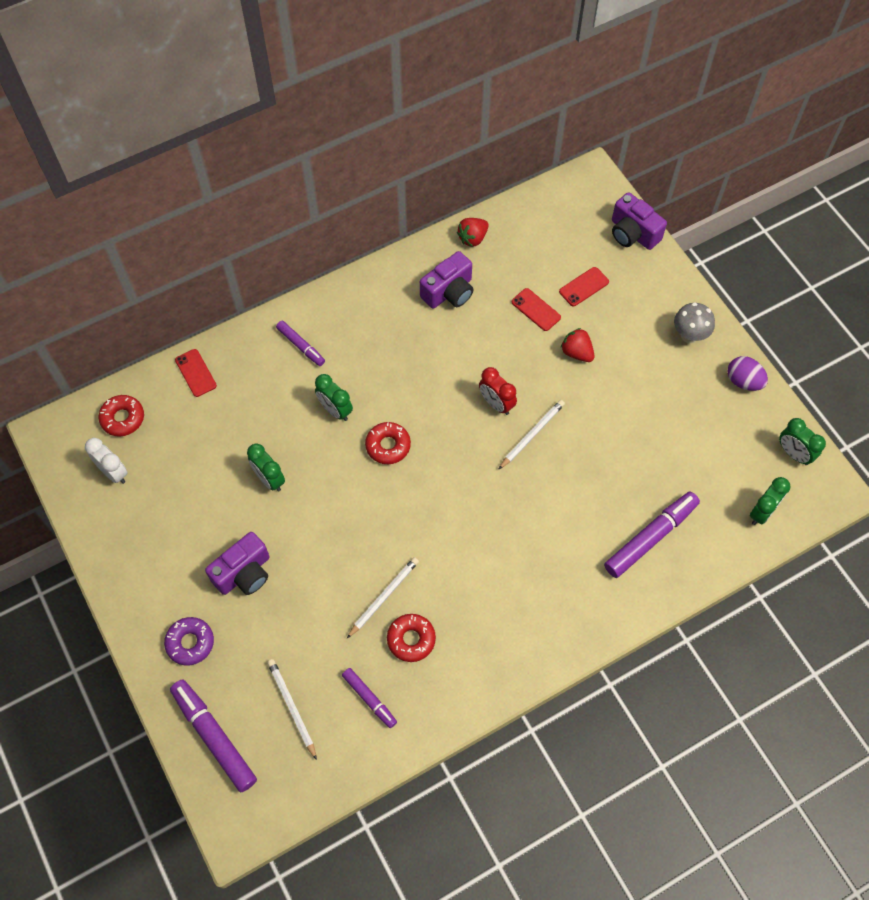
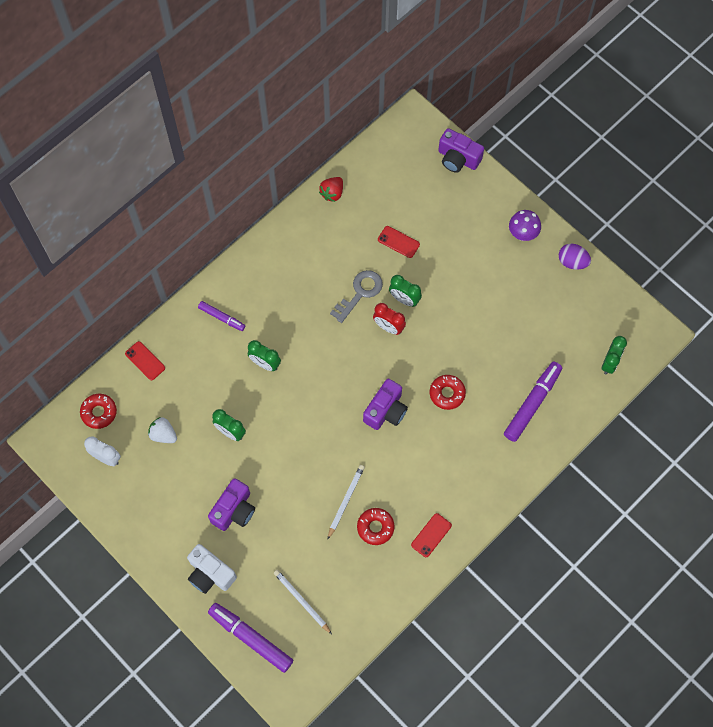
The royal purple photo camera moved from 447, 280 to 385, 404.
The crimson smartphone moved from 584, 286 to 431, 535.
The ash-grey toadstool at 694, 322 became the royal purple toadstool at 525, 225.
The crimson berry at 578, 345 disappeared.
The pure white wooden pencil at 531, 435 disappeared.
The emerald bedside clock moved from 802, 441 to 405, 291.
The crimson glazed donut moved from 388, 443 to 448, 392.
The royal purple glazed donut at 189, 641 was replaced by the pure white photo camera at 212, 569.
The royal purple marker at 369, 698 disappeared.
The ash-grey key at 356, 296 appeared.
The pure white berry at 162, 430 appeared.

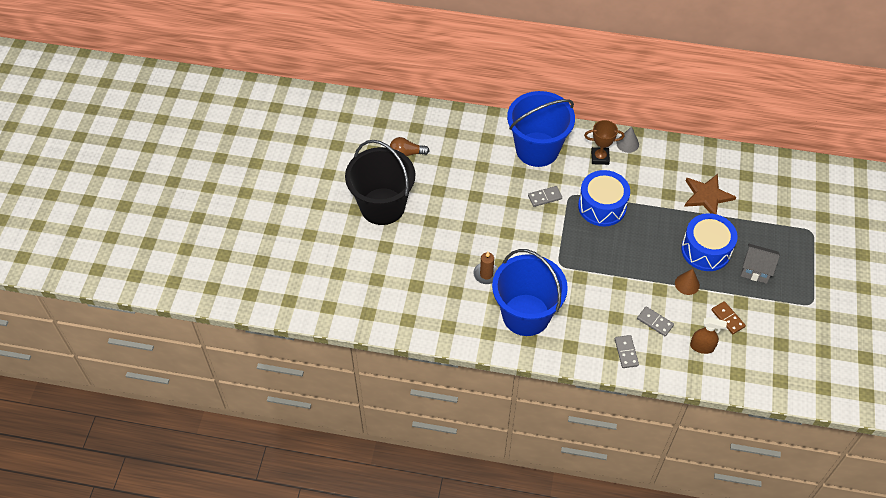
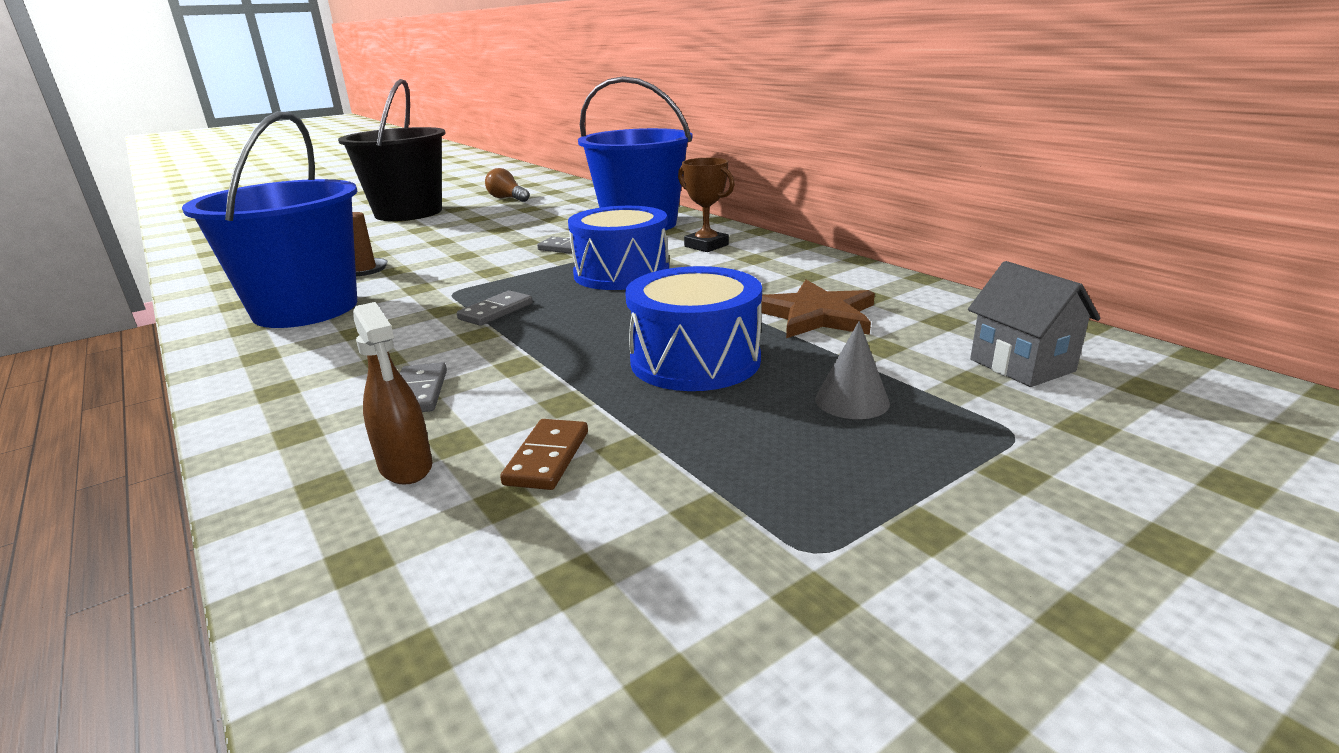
The ash-grey cone moved from 627, 140 to 852, 370.
The ash-grey house moved from 760, 264 to 1034, 324.
The russet cone at 687, 282 disappeared.
The ash-grey domino moved from 627, 351 to 495, 308.

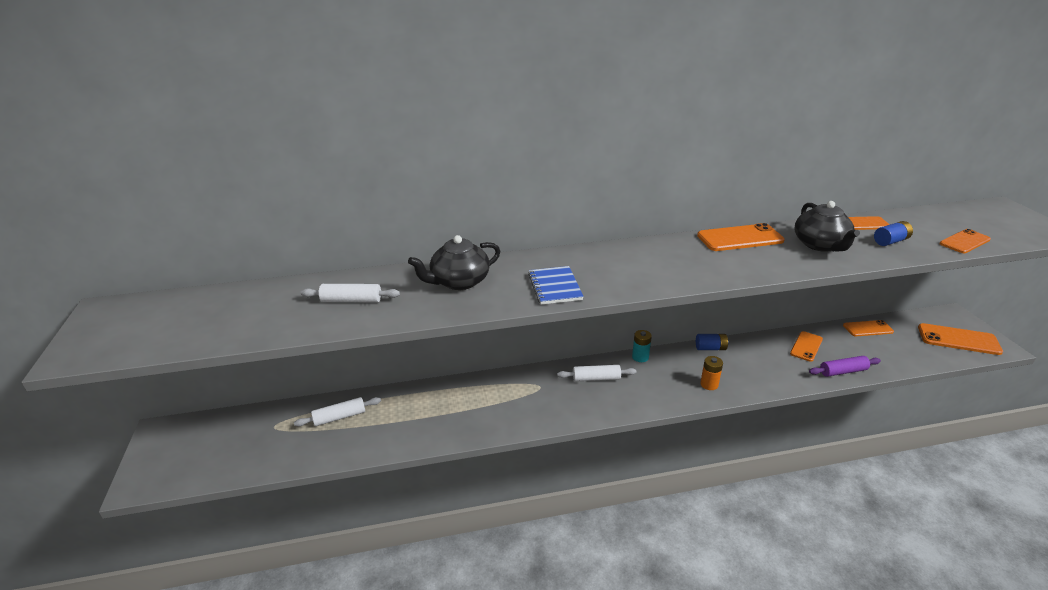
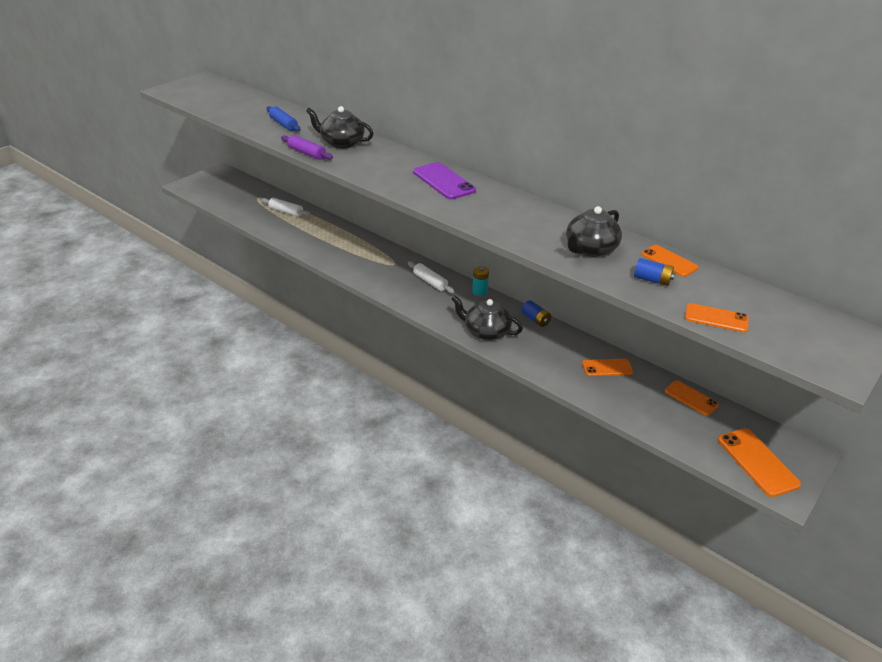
The orange-coloured smartphone at 741, 237 disappeared.
The blue notepad at 556, 285 disappeared.
The pure white pastry roller at 350, 293 became the blue pastry roller at 283, 119.
The orange-coloured battery at 711, 373 was replaced by the jet-black teapot at 487, 318.
The royal purple pastry roller moved from 845, 366 to 307, 147.
The royal purple smartphone at 444, 180 appeared.

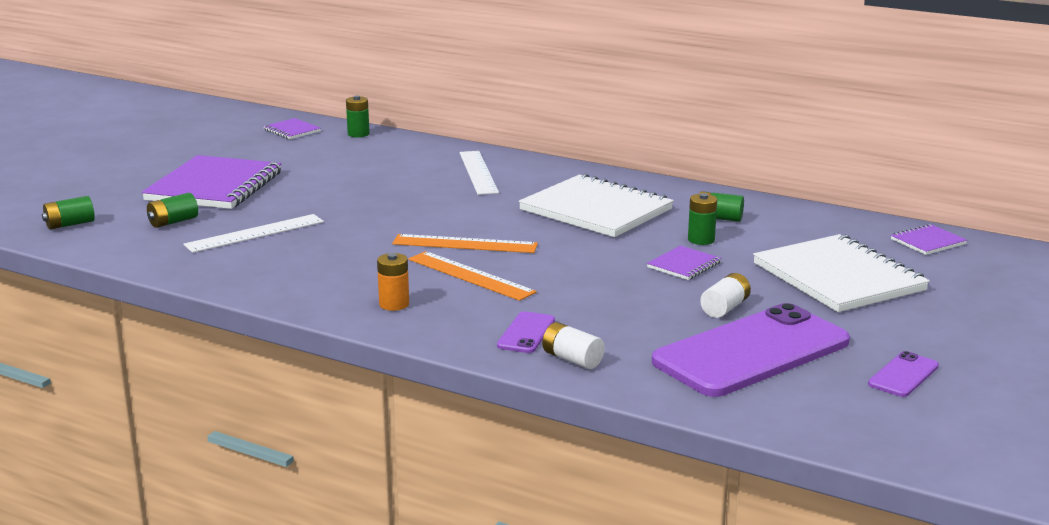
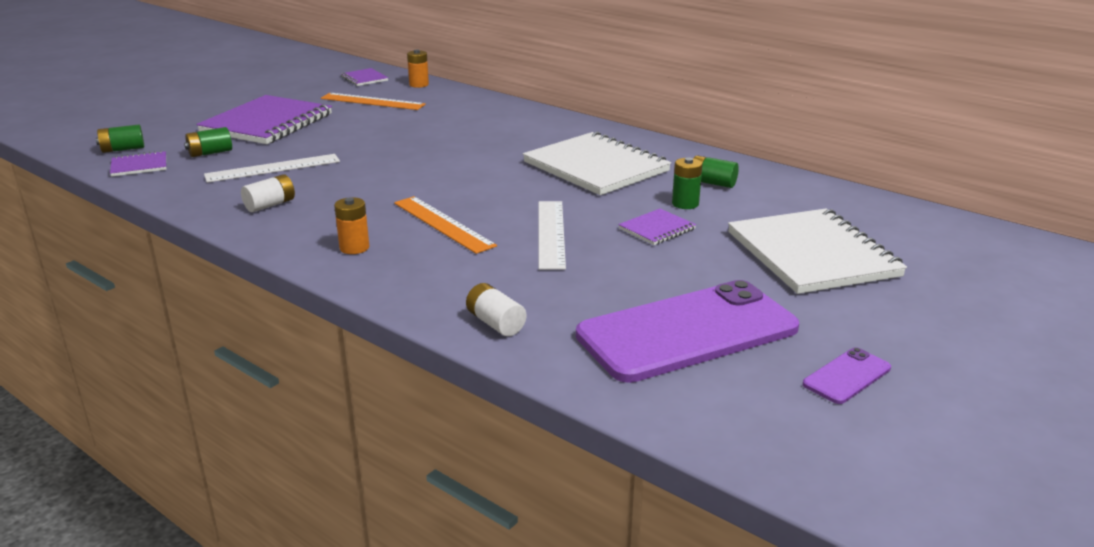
The emerald battery at 358, 116 became the orange-coloured battery at 418, 68.
The pure white straightedge moved from 479, 173 to 552, 235.
The royal purple notepad moved from 929, 239 to 138, 164.
The orange-coloured straightedge moved from 465, 243 to 373, 101.
The pure white battery moved from 725, 295 to 268, 193.
The royal purple smartphone at 526, 332 disappeared.

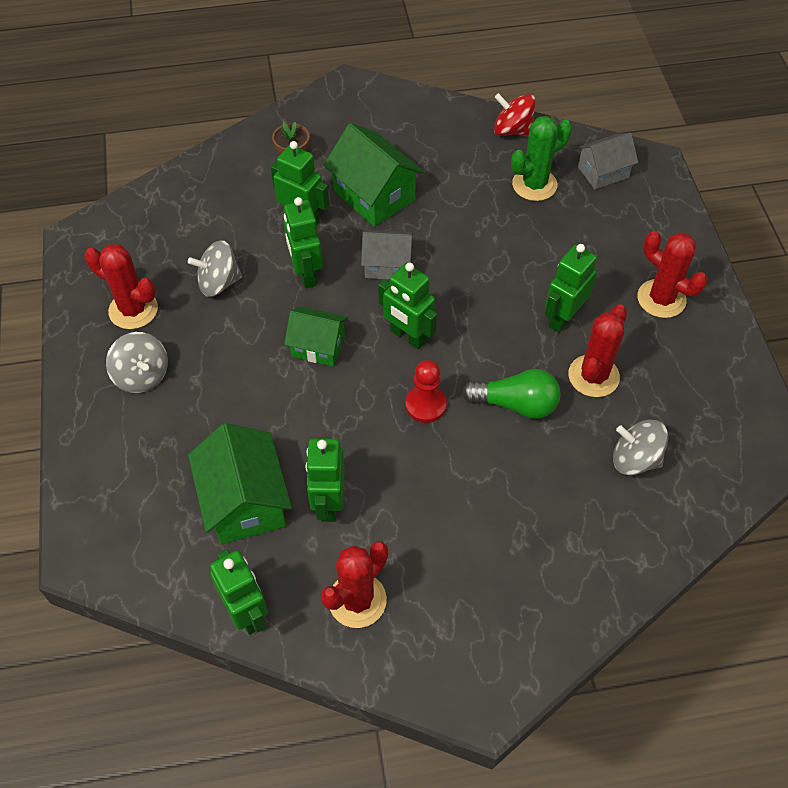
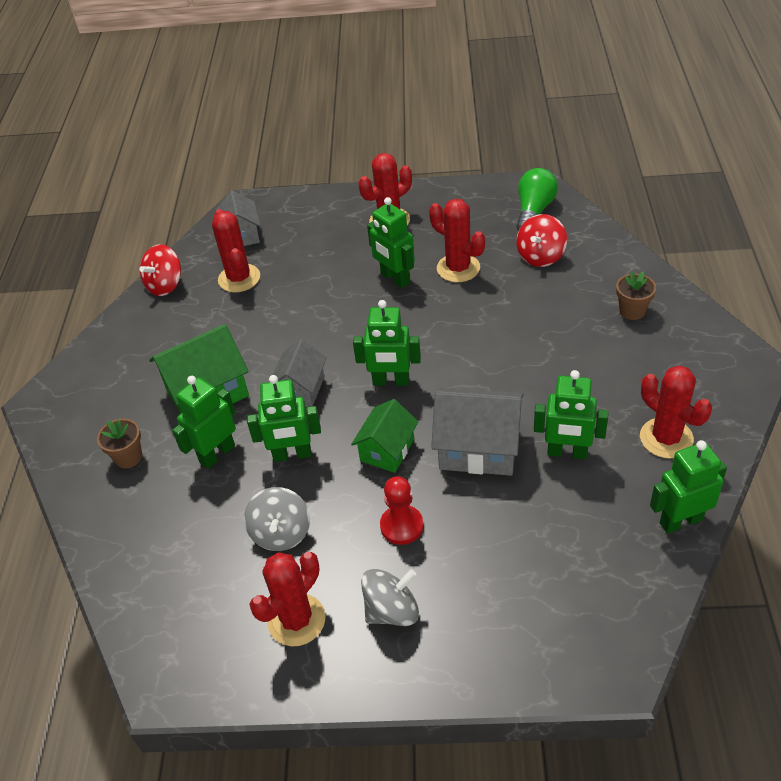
The emerald cactus at 541, 158 became the crimson cactus at 236, 250.
The emerald toy robot at 407, 306 turned 45 degrees clockwise.
The crimson pawn moved from 426, 391 to 402, 510.
The emerald bulb moved from 511, 394 to 537, 199.
The ash-grey toy top at 640, 447 became the crimson toy top at 541, 240.
The emerald house at 240, 483 disappeared.
The russet potted plant at 636, 295 appeared.
The ash-grey house at 477, 432 appeared.

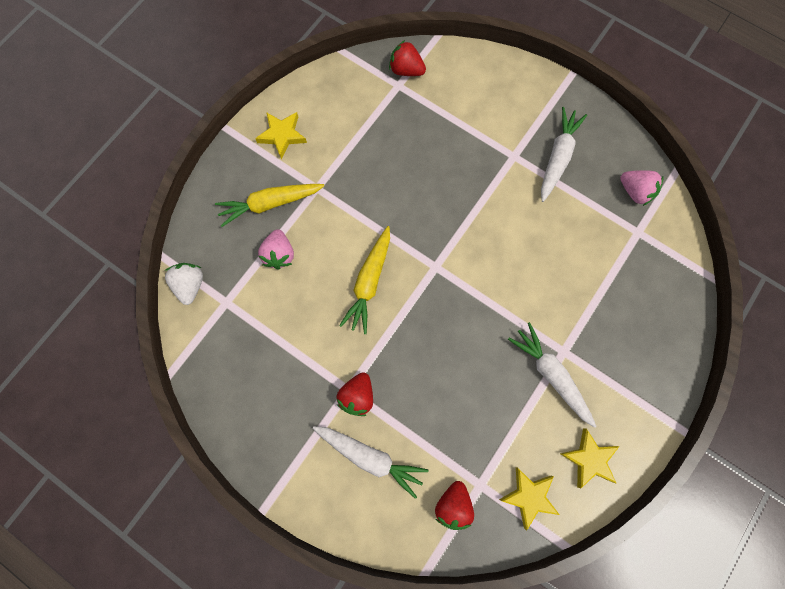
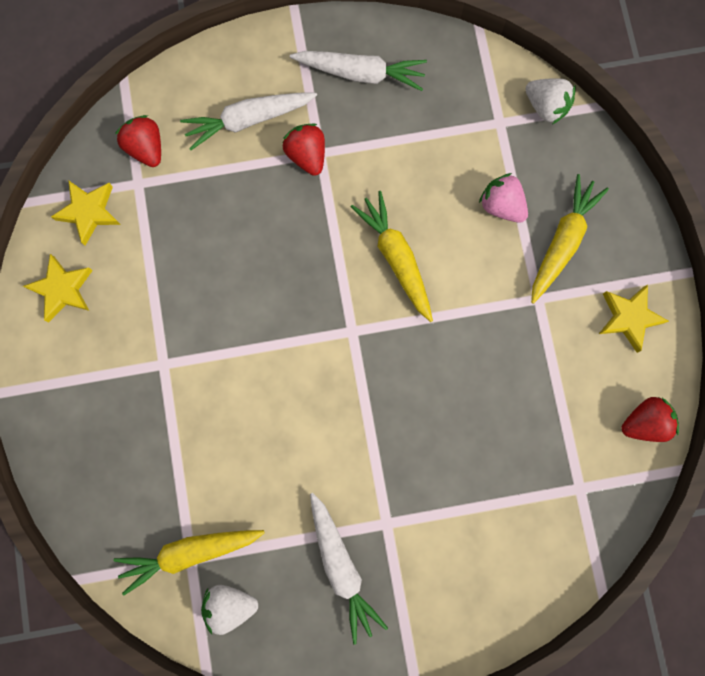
The crimson berry moved from 407, 58 to 650, 419.
The rosy berry at 642, 188 became the pure white berry at 229, 610.
The pure white toy carrot moved from 552, 375 to 358, 71.
The bright yellow toy carrot at 189, 562 appeared.

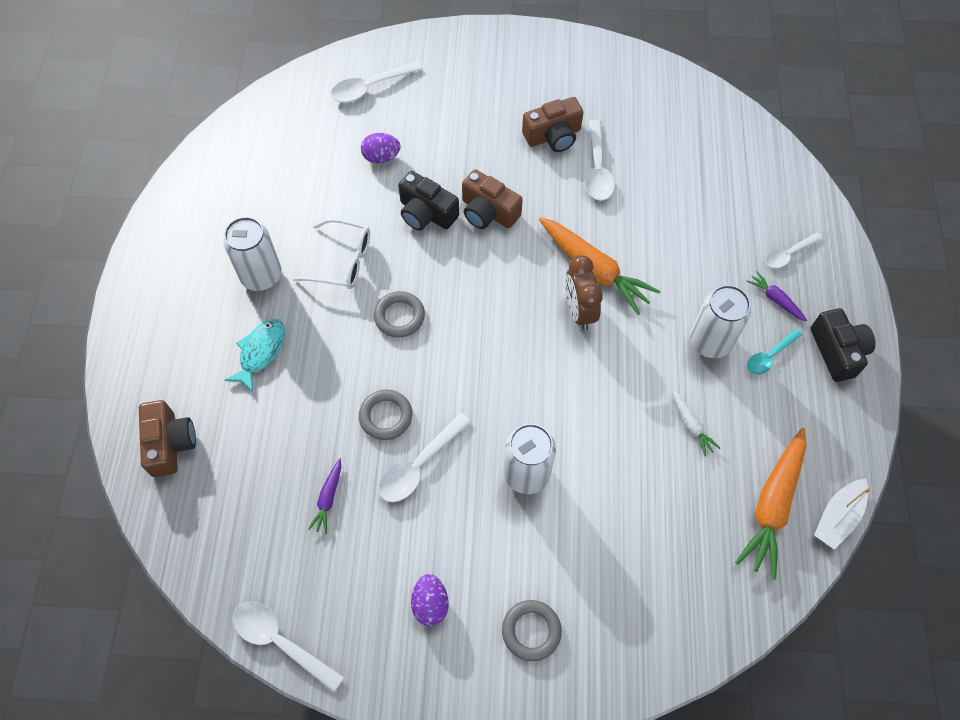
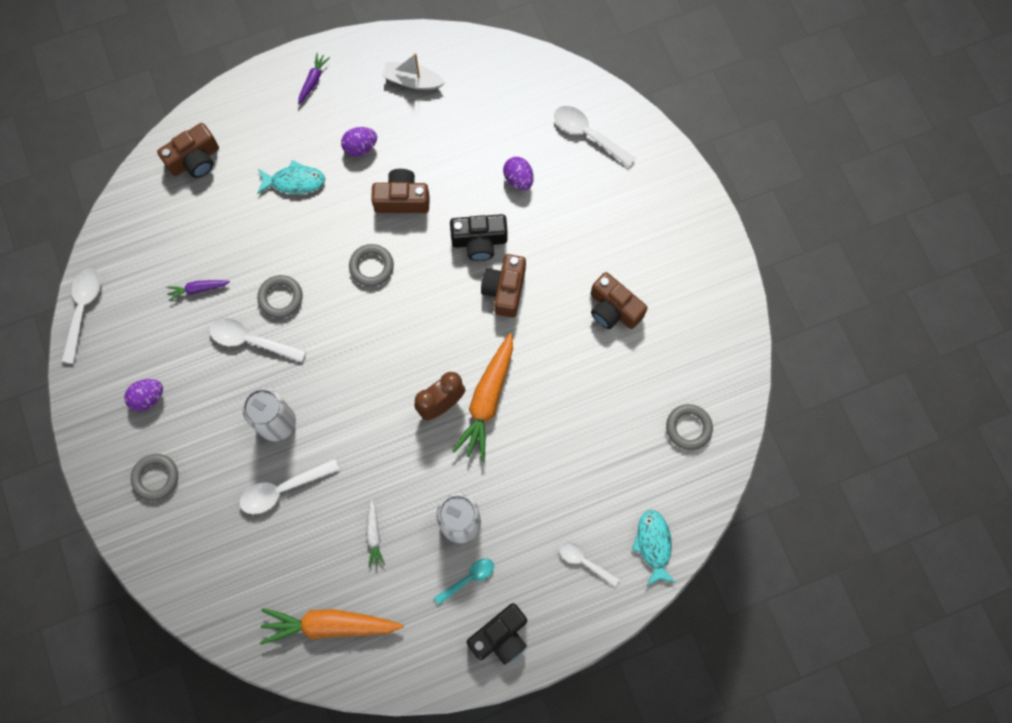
The pure white teaspoon moved from 600, 160 to 289, 486.
The jet-black photo camera at 428, 201 turned 105 degrees counterclockwise.
The pure white can at 253, 254 was replaced by the royal purple egg at 359, 142.
The pure white glasses at 331, 253 was replaced by the russet photo camera at 400, 191.
The royal purple toy carrot moved from 776, 296 to 314, 78.
The turquoise teaspoon at 774, 352 turned 120 degrees clockwise.
The pure white toy carrot at 696, 423 turned 45 degrees counterclockwise.
The pure white toy boat moved from 842, 514 to 413, 71.
The ash-grey torus at 689, 427 appeared.
The turquoise toy fish at 654, 548 appeared.

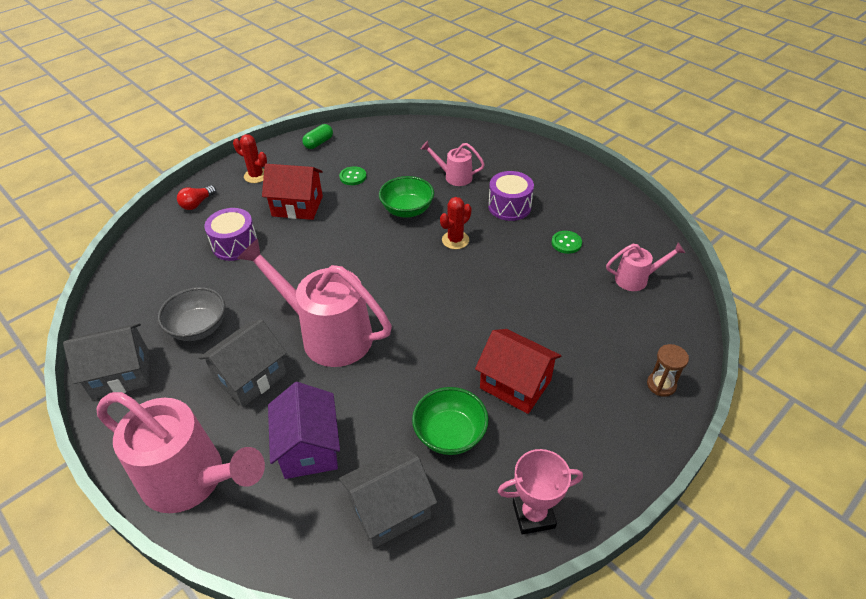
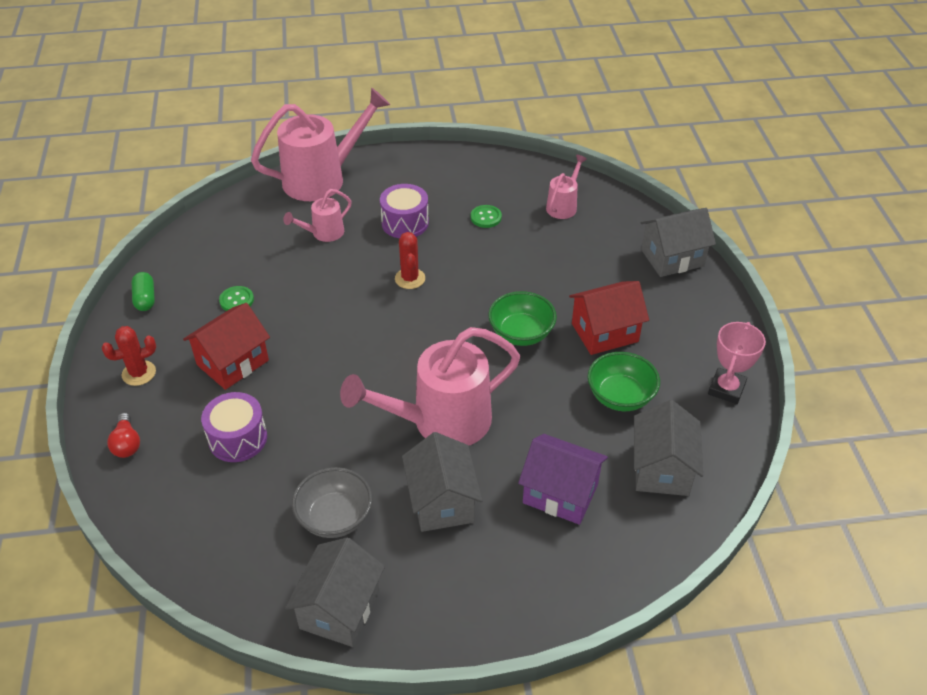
The emerald deep dish moved from 406, 197 to 522, 318.
The russet hourglass at 668, 370 was replaced by the ash-grey house at 678, 242.
The rosy sprinkling can moved from 180, 452 to 320, 144.

